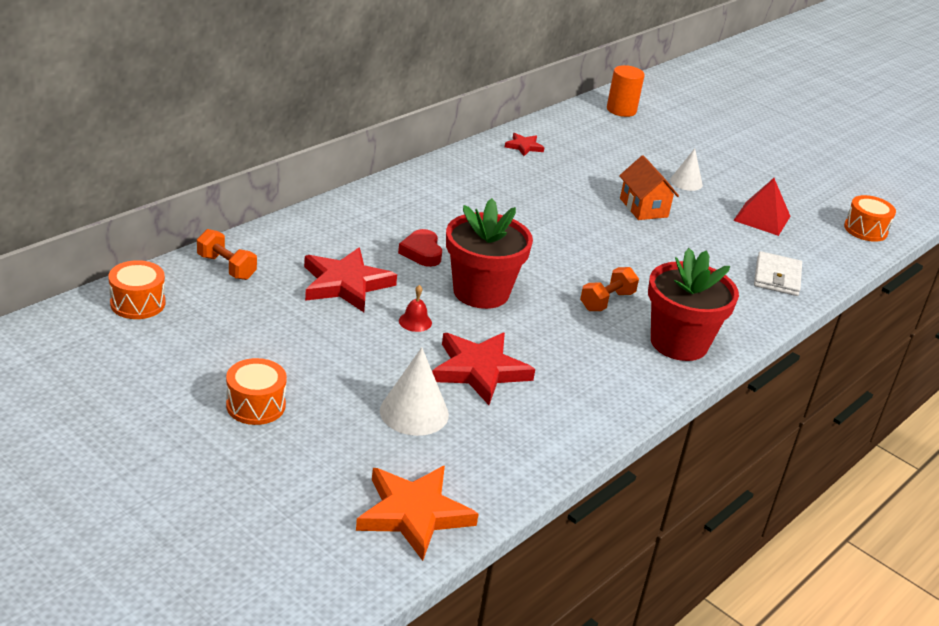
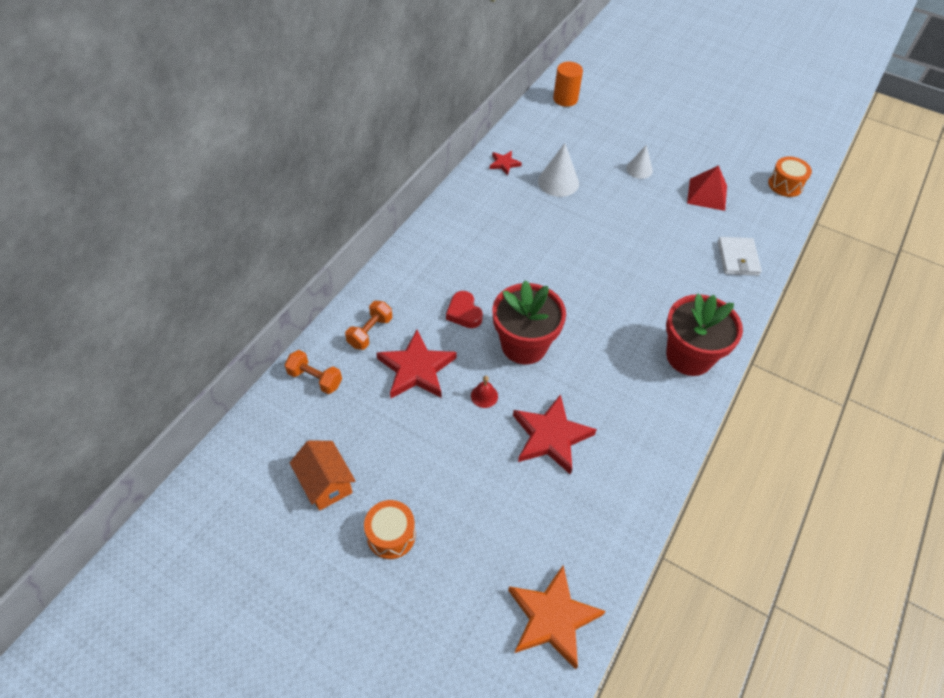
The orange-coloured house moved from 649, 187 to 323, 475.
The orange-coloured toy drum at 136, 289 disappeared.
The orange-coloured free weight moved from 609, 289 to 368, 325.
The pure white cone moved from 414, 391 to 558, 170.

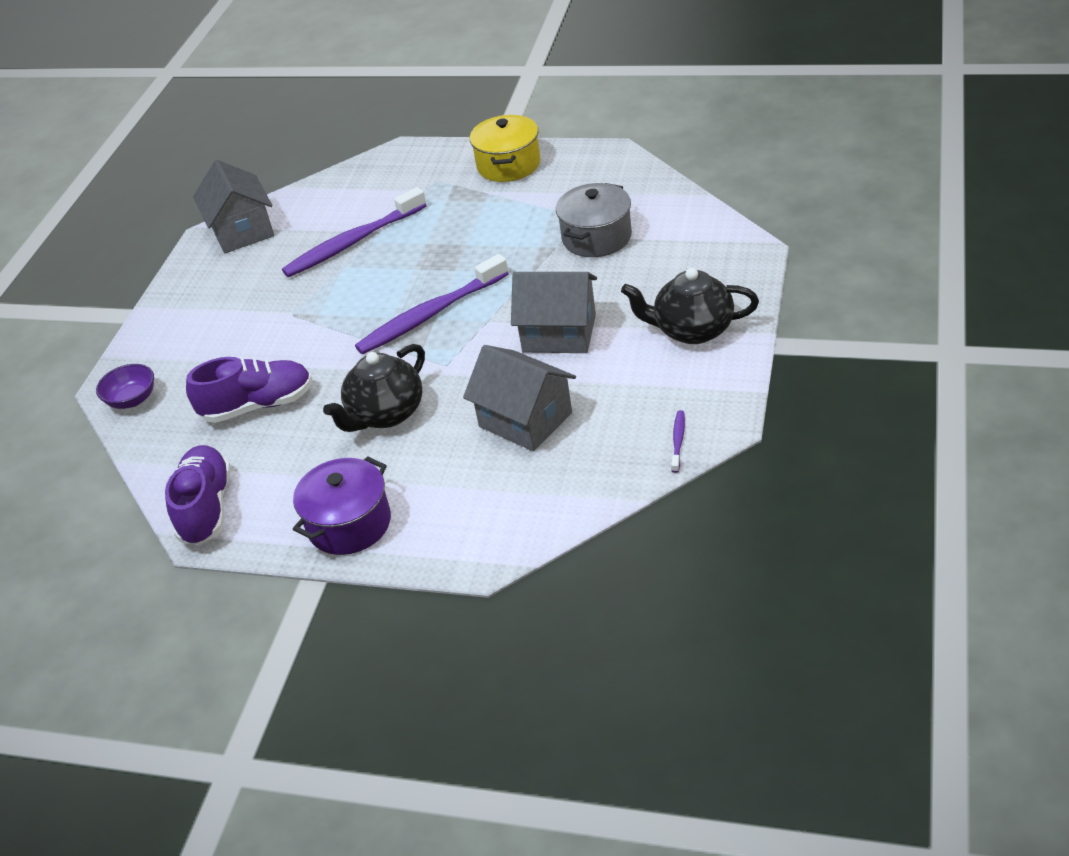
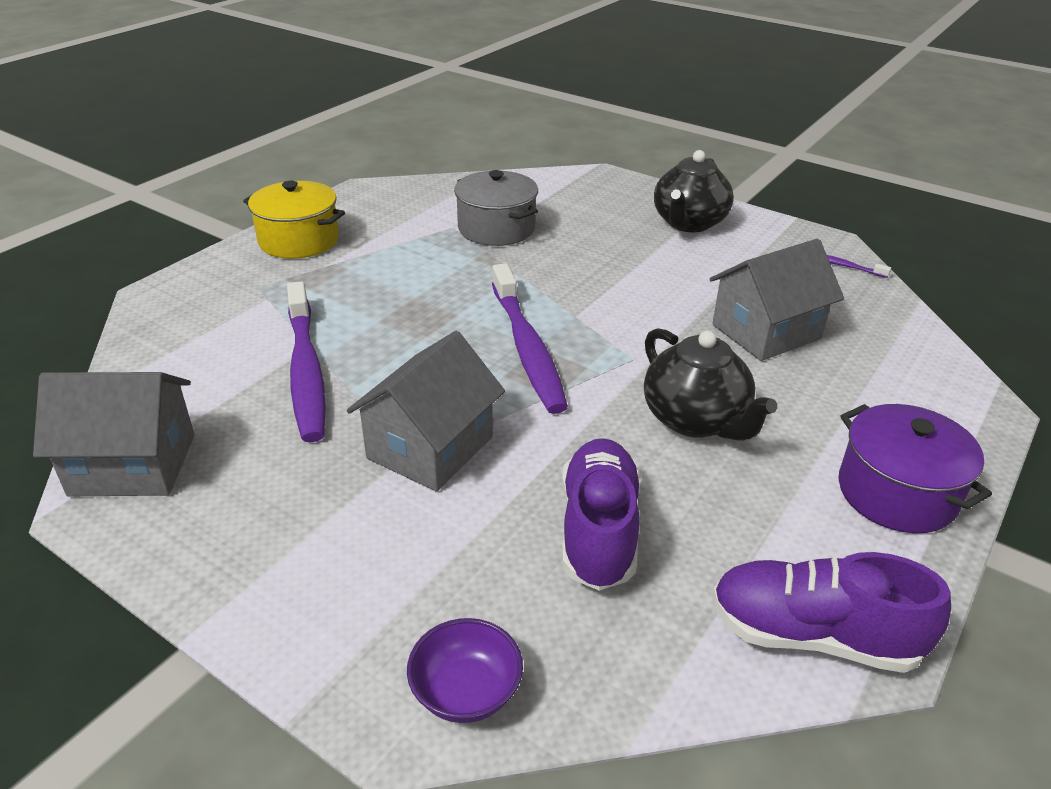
The ash-grey house moved from 554, 312 to 426, 411.

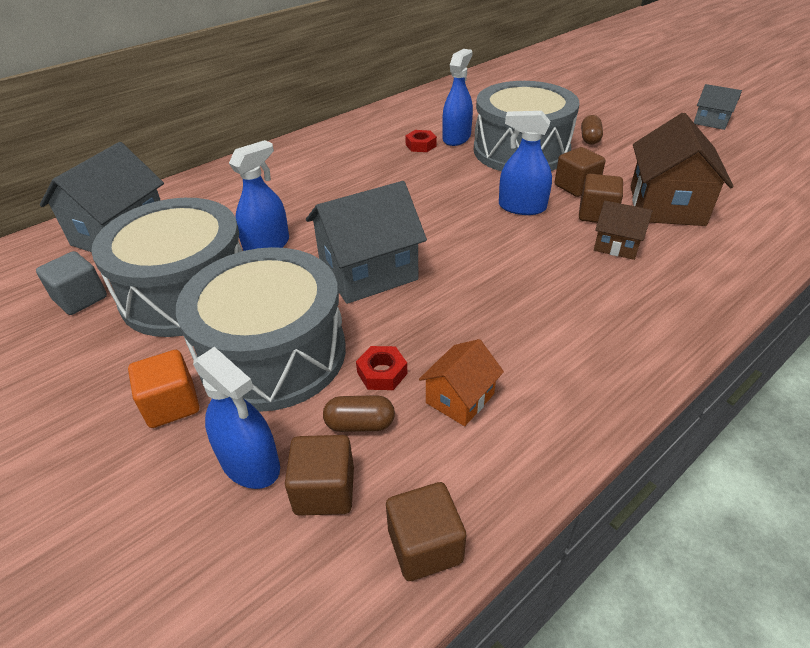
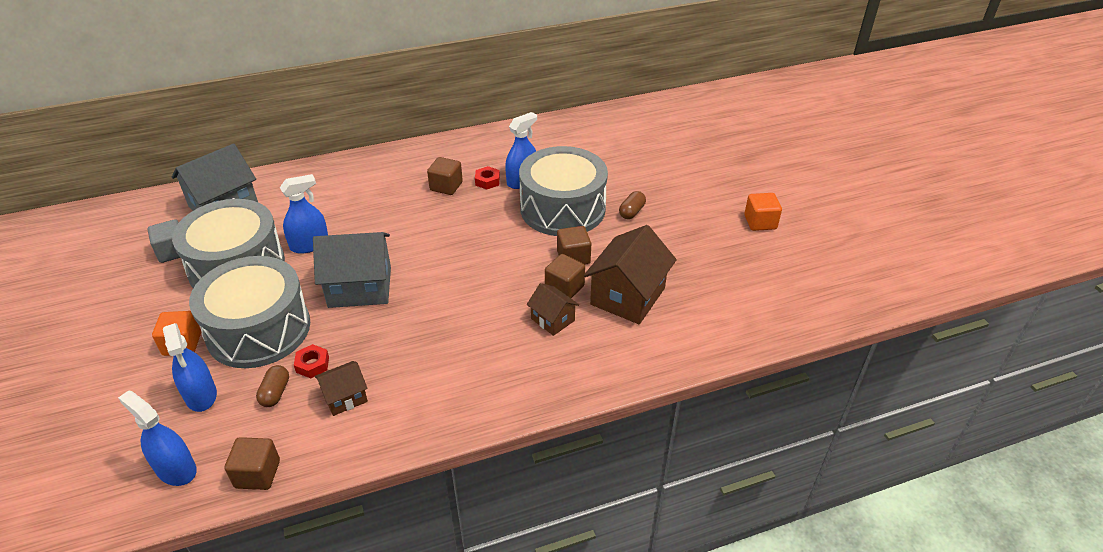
The ash-grey house at 718, 107 was replaced by the orange-coloured cube at 763, 212.
The blue sprayer moved from 525, 163 to 157, 438.
The orange-coloured house at 461, 382 became the russet house at 341, 388.
The russet pill shape at 359, 413 turned 75 degrees clockwise.
The russet cube moved from 319, 475 to 445, 176.

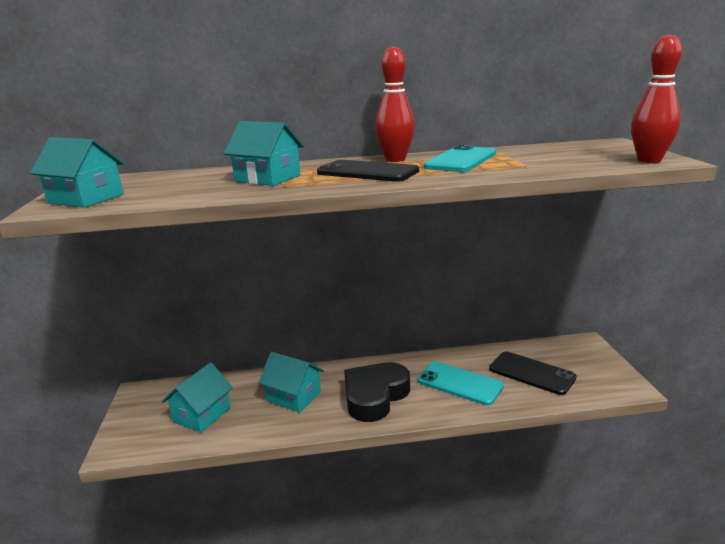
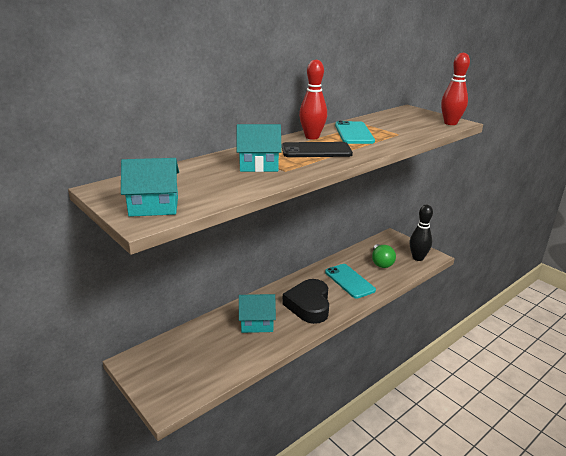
The jet-black smartphone at 533, 373 was replaced by the emerald bulb at 384, 256.
The turquoise house at 197, 397 disappeared.
The turquoise smartphone at 460, 383 turned 60 degrees clockwise.
The jet-black bowling pin at 421, 233 appeared.

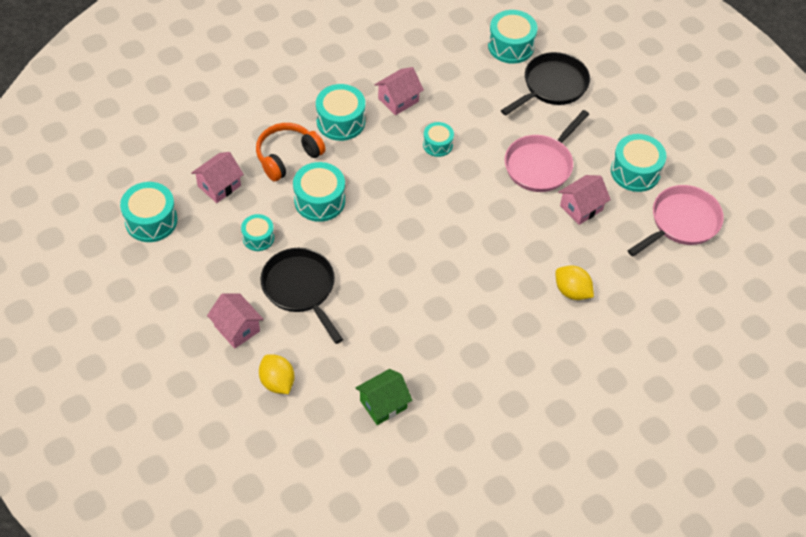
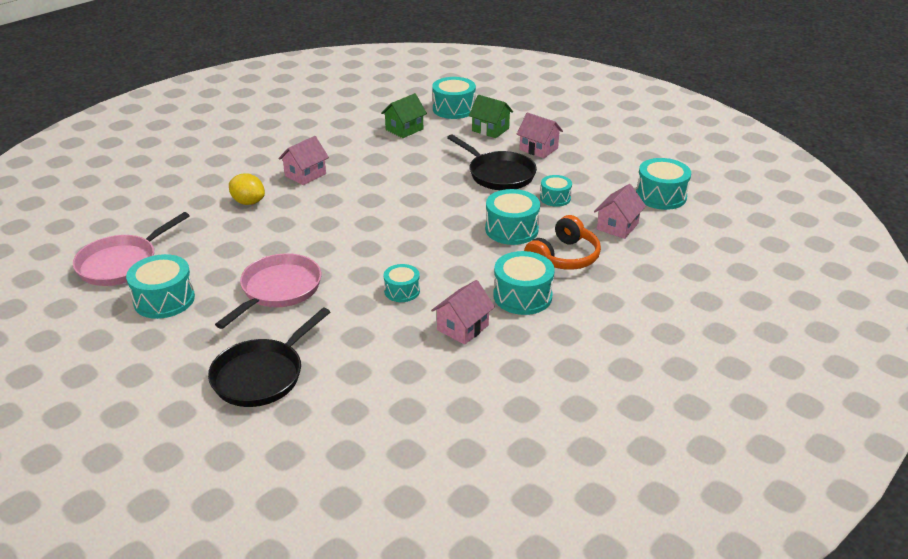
The turquoise toy drum moved from 513, 37 to 454, 98.
The rosy house moved from 584, 200 to 303, 160.
The bright yellow citrus fruit at 277, 374 was replaced by the emerald house at 491, 116.

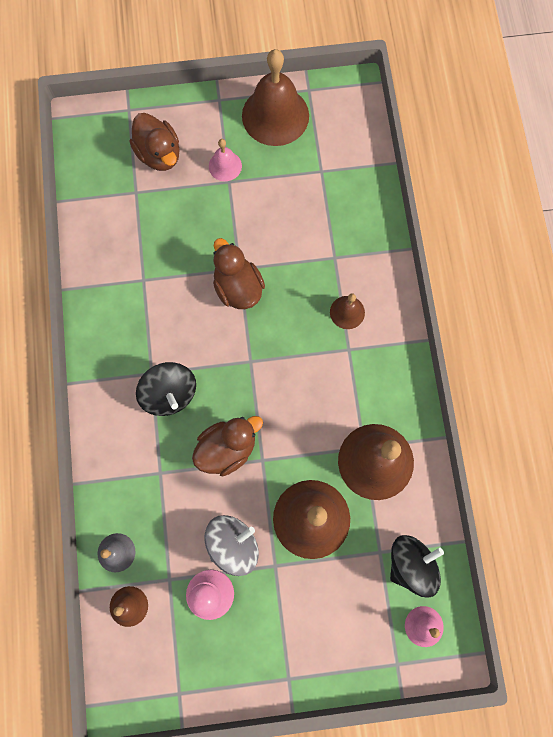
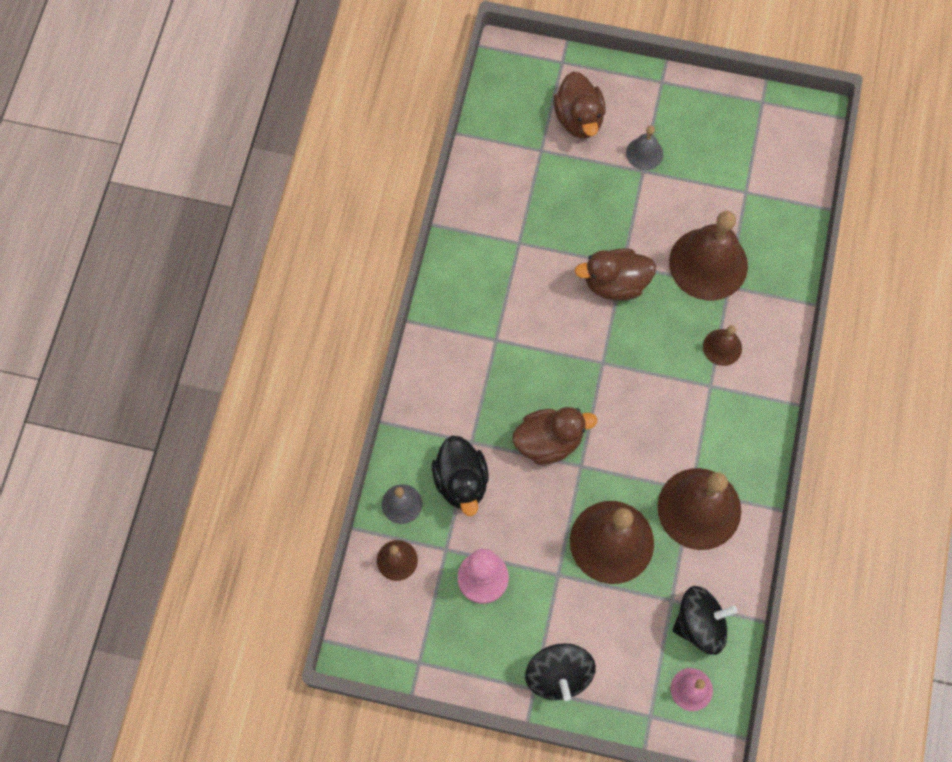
The russet bell moved from 275, 97 to 708, 255.
The rosy bell at 225, 160 became the ash-grey bell at 644, 148.
The russet toy duck at 239, 273 turned 90 degrees counterclockwise.
The jet-black toy top moved from 166, 389 to 560, 672.
The ash-grey toy top at 231, 545 disappeared.
The jet-black toy duck at 460, 475 appeared.

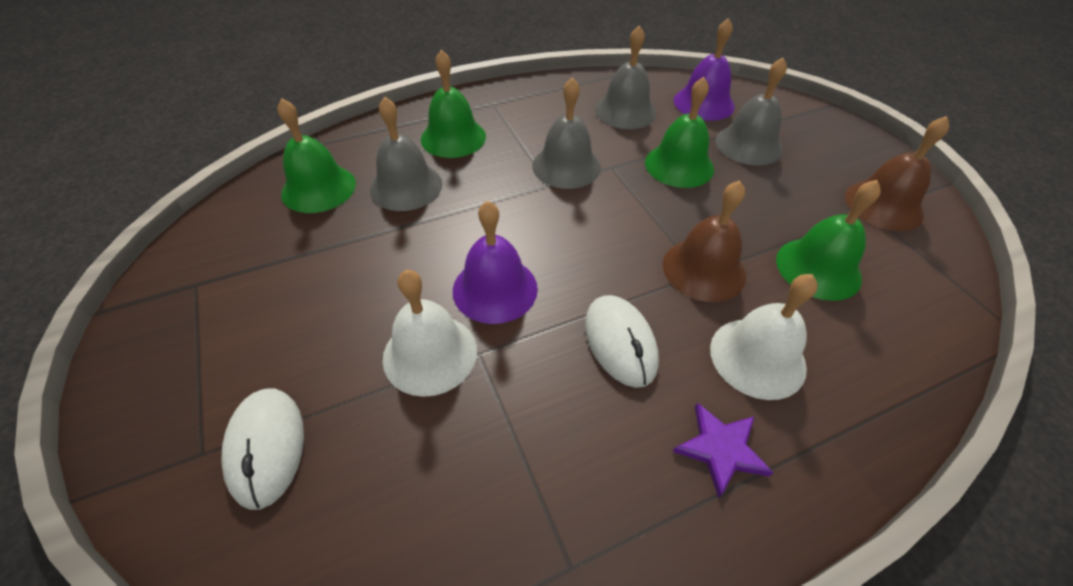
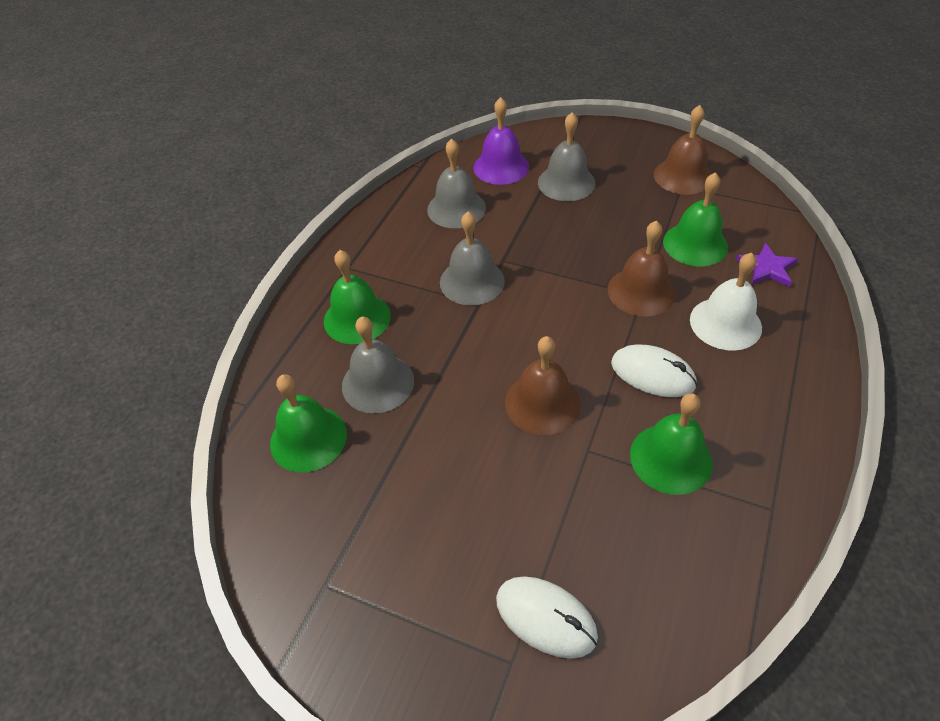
The emerald bell moved from 679, 132 to 671, 444.
The royal purple bell at 495, 262 became the russet bell at 543, 385.
The pure white bell at 430, 333 disappeared.
The royal purple star moved from 723, 450 to 767, 265.

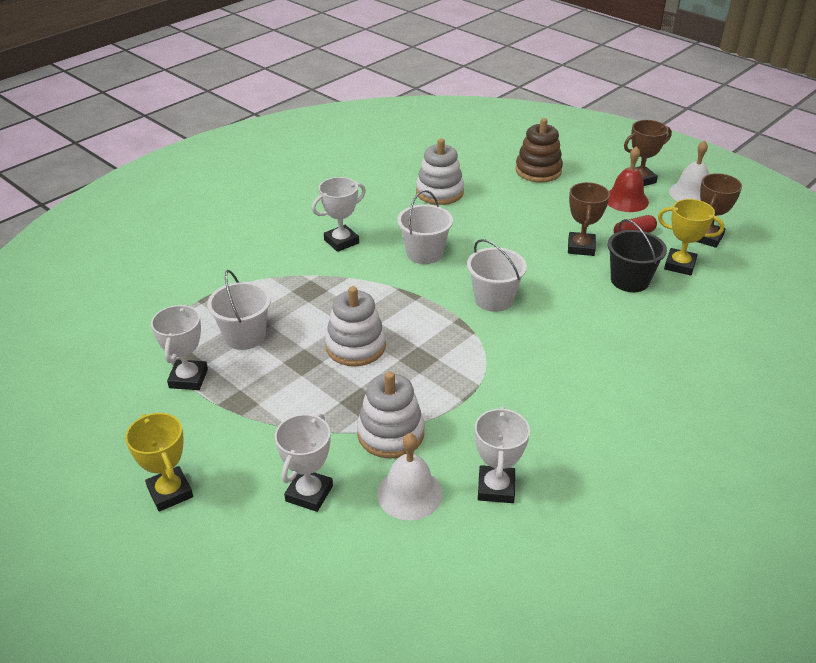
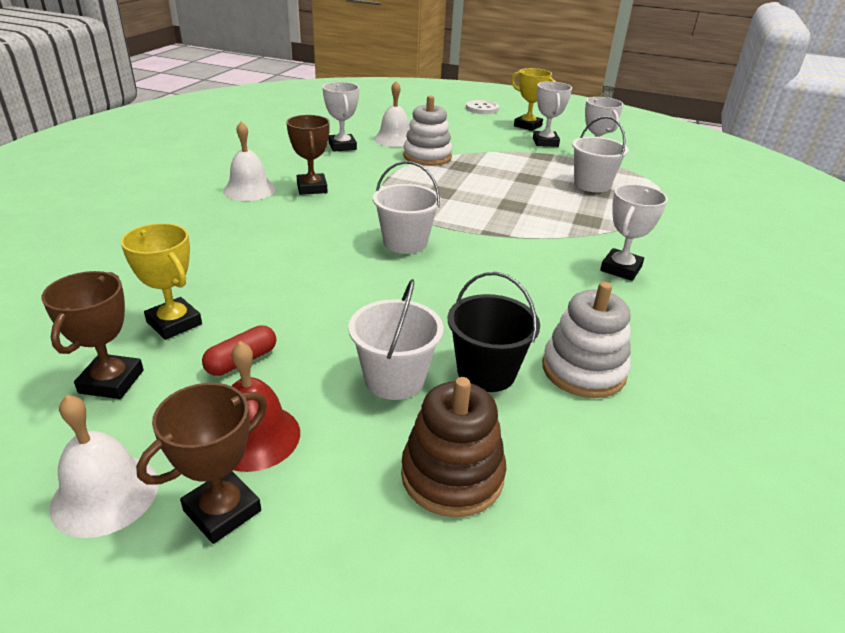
The russet award cup moved from 589, 219 to 308, 155.
The pure white sand bucket moved from 425, 227 to 395, 339.
The bright yellow award cup at 691, 237 turned 45 degrees clockwise.
The jet-black sand bucket moved from 637, 255 to 494, 332.
The pure white stacking rings at 355, 326 disappeared.
The pure white award cup moved from 304, 462 to 552, 114.
The pure white button at 482, 107 appeared.
The pure white bell at 249, 161 appeared.

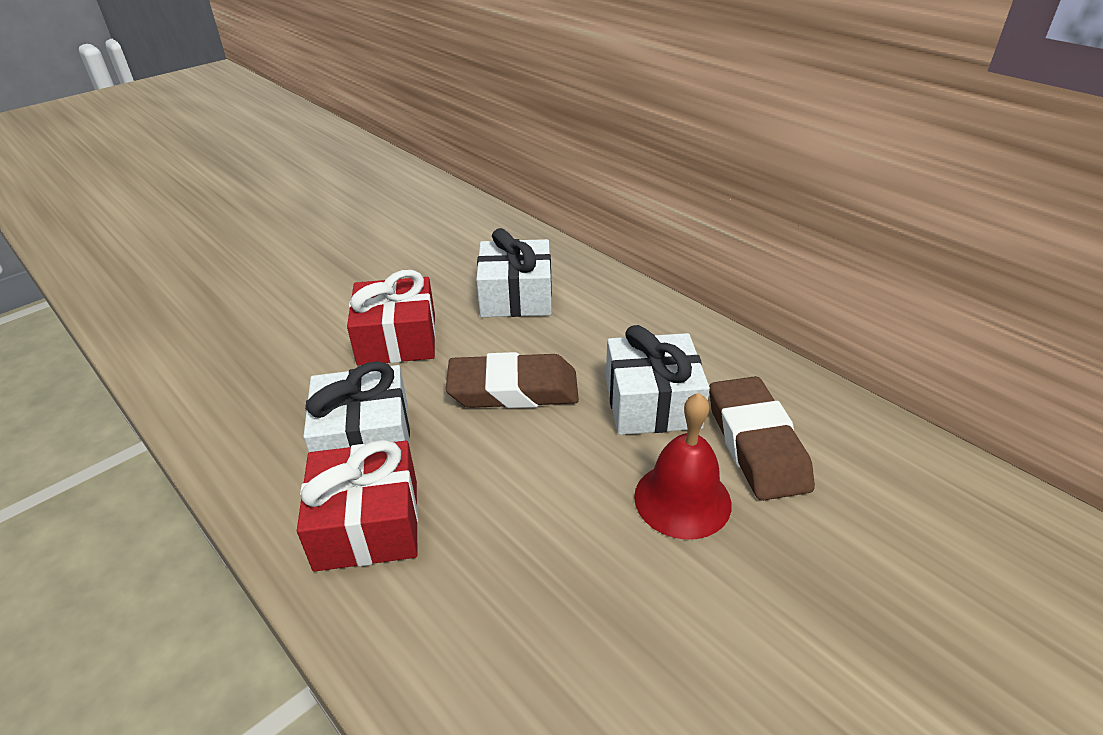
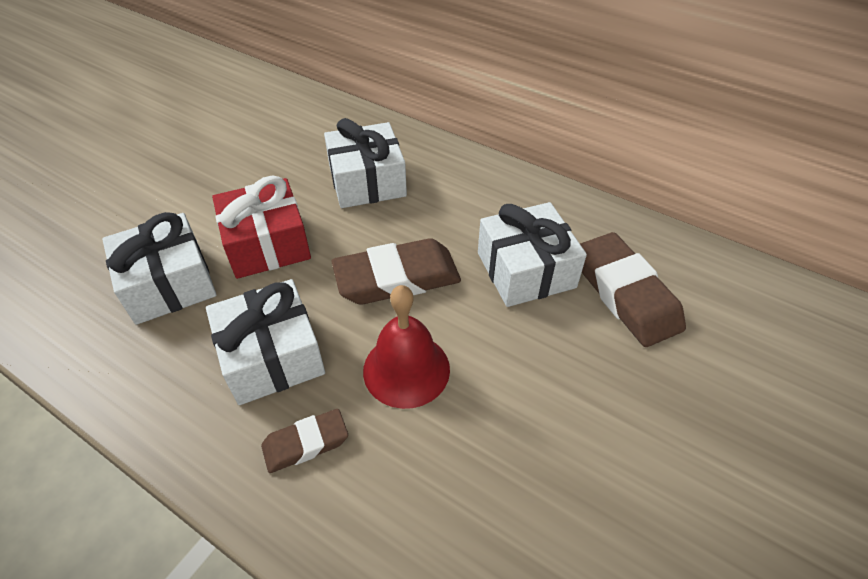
The crimson bell moved from 683, 466 to 406, 347.
The crimson gift at 357, 506 was replaced by the russet pencil eraser at 304, 441.
The pure white gift at 159, 268 appeared.

